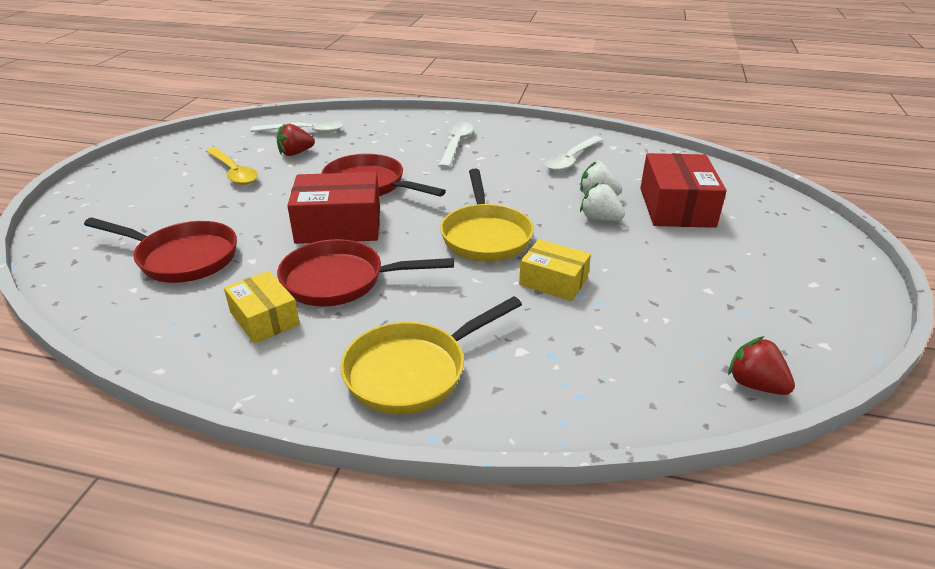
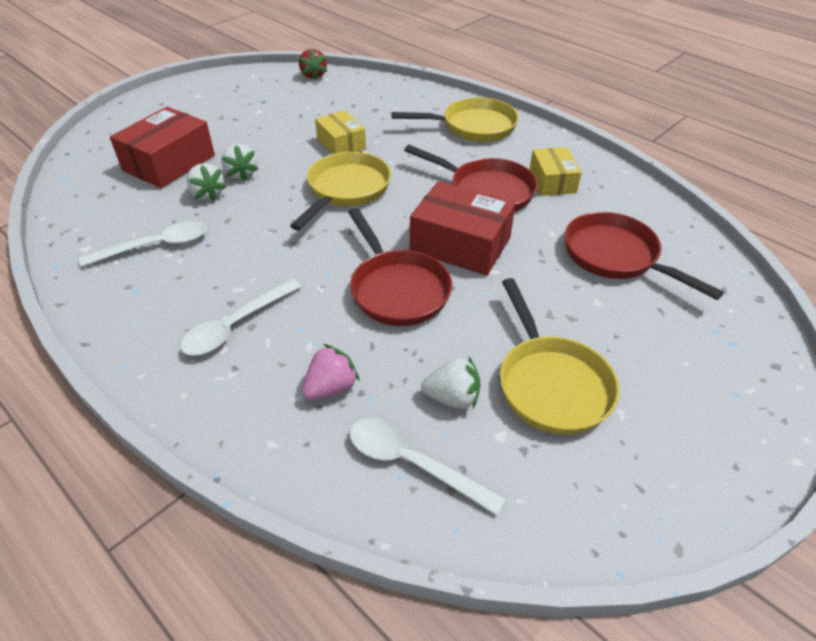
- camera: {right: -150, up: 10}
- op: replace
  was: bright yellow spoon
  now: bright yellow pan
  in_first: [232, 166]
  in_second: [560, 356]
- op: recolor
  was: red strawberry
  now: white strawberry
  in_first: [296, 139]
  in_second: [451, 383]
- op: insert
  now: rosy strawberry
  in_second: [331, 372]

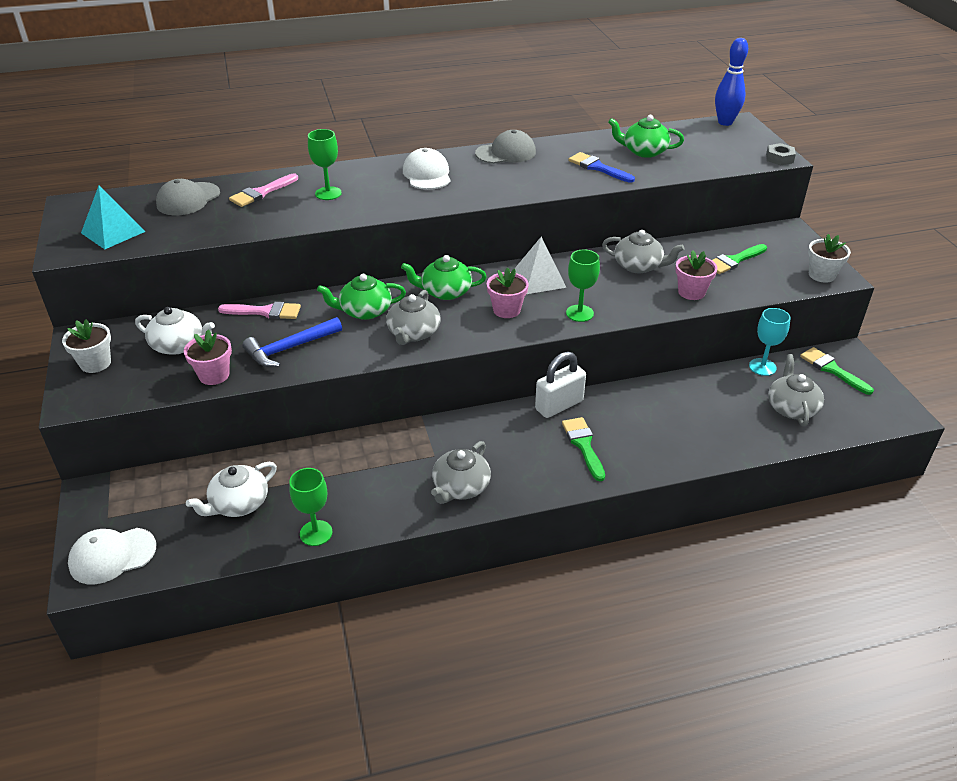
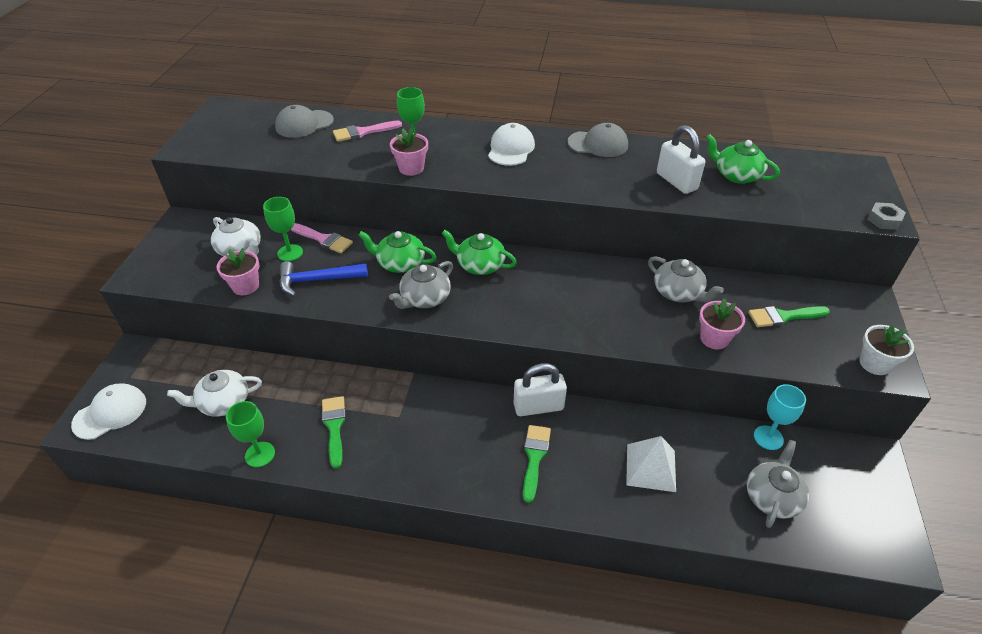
- camera: {right: 25, up: 5}
- op: delete
  was: white flower pot
  in_first: [86, 346]
- op: rotate
  was: white cap
  in_first: [112, 556]
  in_second: [108, 411]
  clockwise: 135
- op: delete
  was: teal pyramid
  in_first: [113, 217]
- op: delete
  was: grey tea pot
  in_first: [461, 472]
- op: move
  was: rosy flower pot
  in_first: [508, 292]
  in_second: [409, 152]
- op: move
  was: white pyramid
  in_first: [541, 265]
  in_second: [651, 464]
- op: move
  was: green goblet
  in_first: [583, 286]
  in_second: [283, 229]
- op: replace
  was: royal blue paintbrush
  now: white lock
  in_first: [602, 167]
  in_second: [681, 159]
- op: delete
  was: royal blue skittle
  in_first: [731, 82]
- op: move
  was: green paintbrush
  in_first: [837, 371]
  in_second: [334, 432]

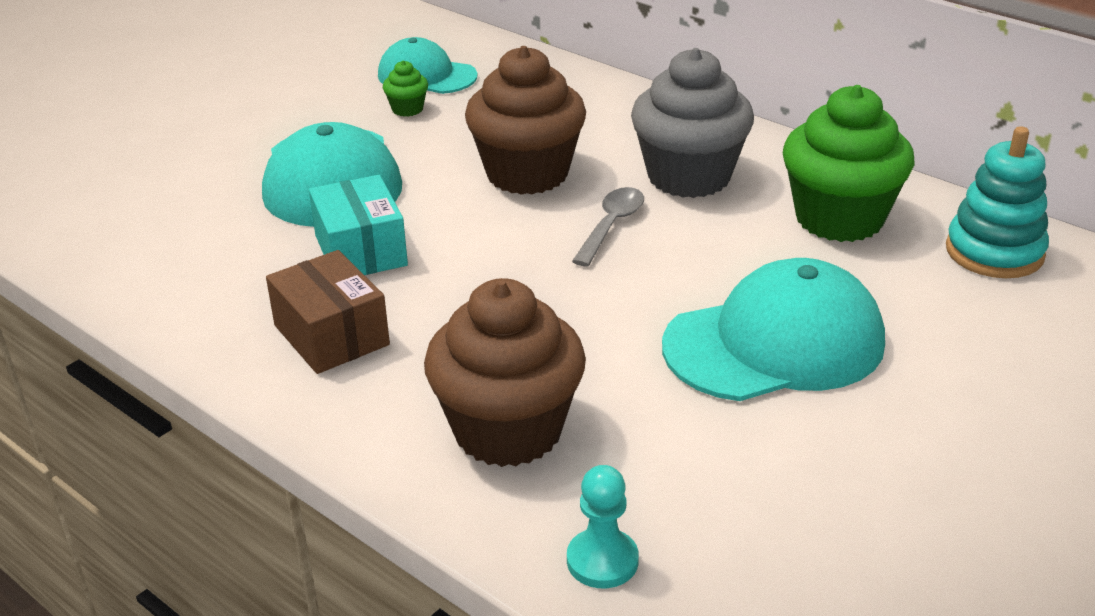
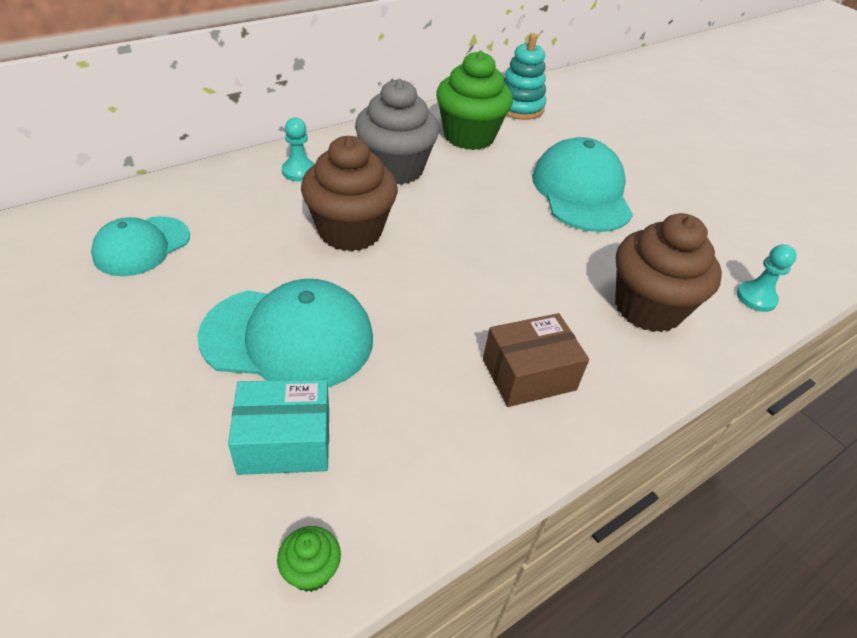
- camera: {right: -80, up: 10}
- op: move
  was: teal package
  in_first: [358, 225]
  in_second: [278, 427]
- op: move
  was: green fairy cake
  in_first: [405, 88]
  in_second: [309, 559]
- op: delete
  was: grey spoon
  in_first: [608, 227]
- op: insert
  now: teal game pawn
  in_second: [298, 149]

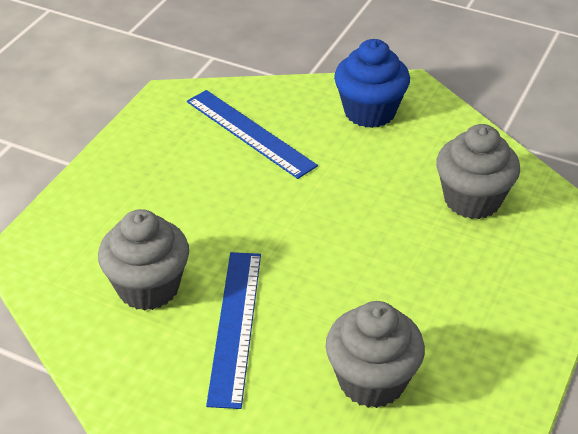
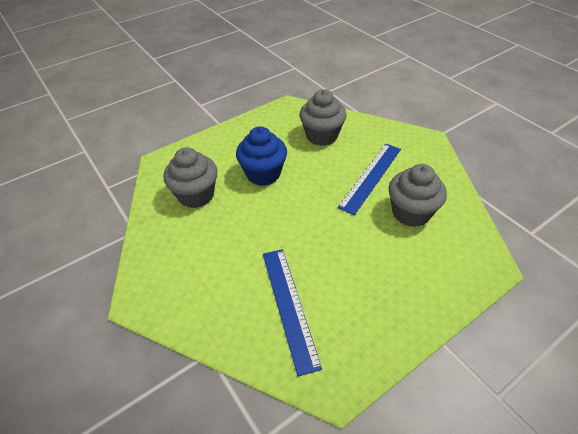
- camera: {right: -150, up: 5}
- op: move
  was: royal blue fairy cake
  in_first: [372, 83]
  in_second: [261, 156]

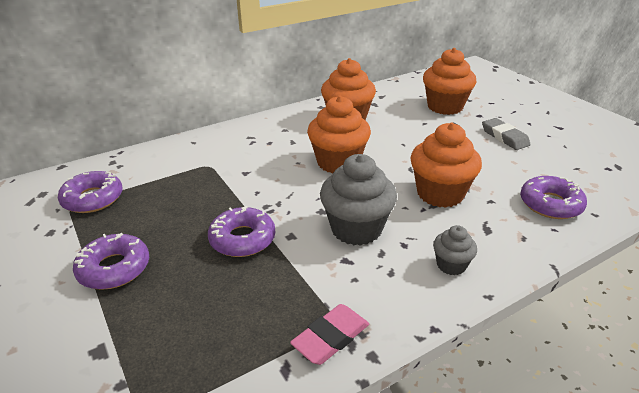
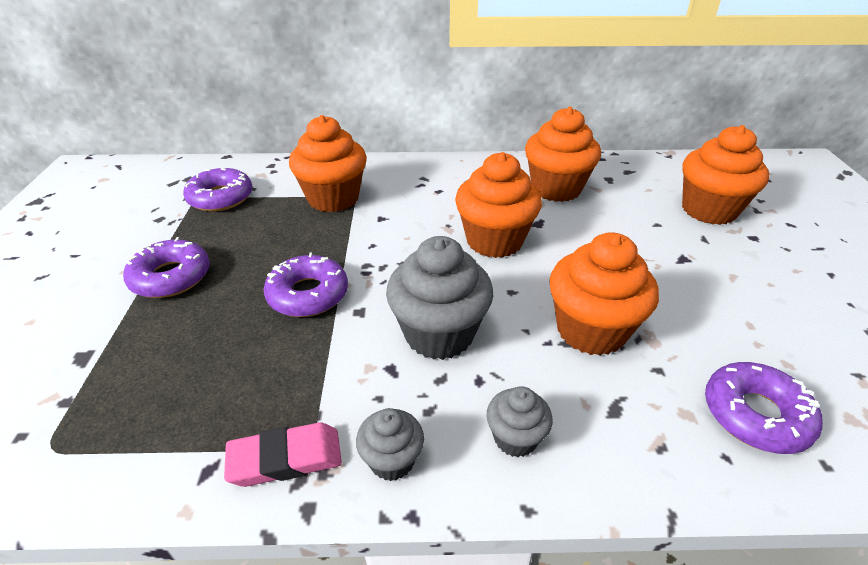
- camera: {right: 30, up: 5}
- op: delete
  was: grey pencil eraser
  in_first: [506, 134]
- op: insert
  now: bright orange fairy cake
  in_second: [328, 163]
- op: insert
  now: grey fairy cake
  in_second: [390, 444]

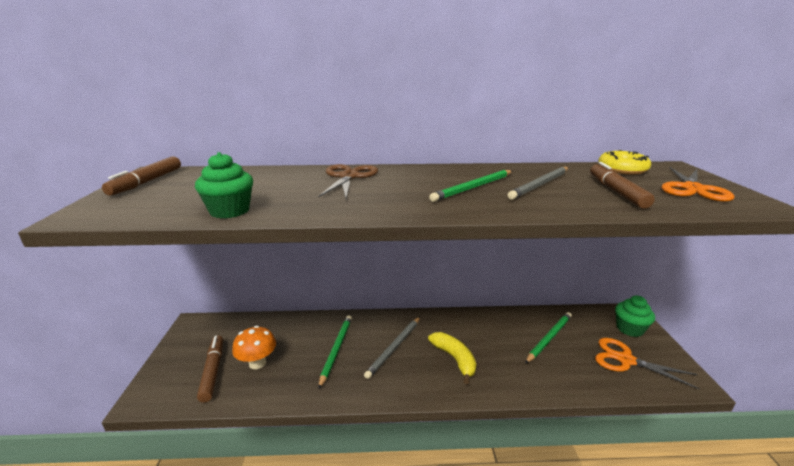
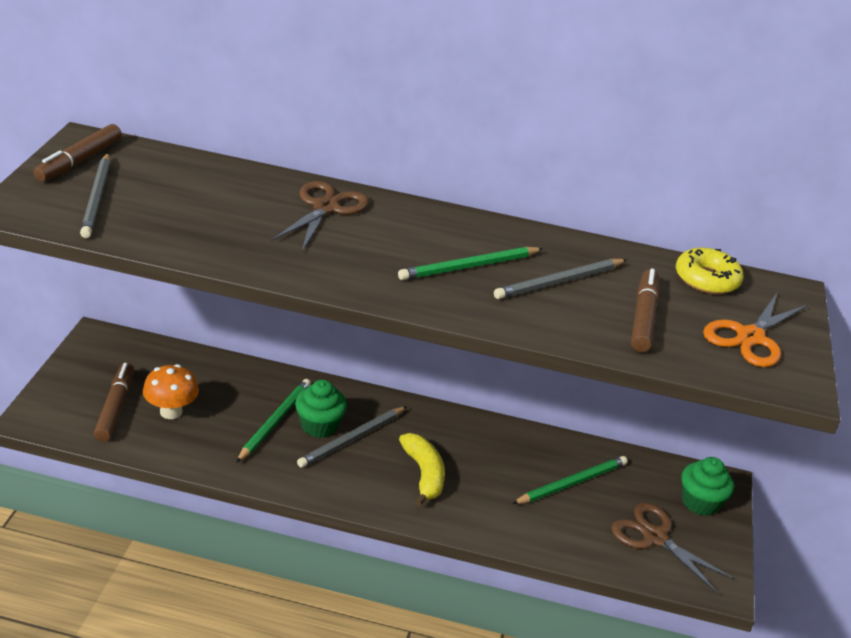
- camera: {right: 10, up: 10}
- op: move
  was: green fairy cake
  in_first: [224, 185]
  in_second: [321, 409]
- op: recolor
  was: bright orange pair of scissors
  now: dark brown pair of scissors
  in_first: [647, 363]
  in_second: [673, 548]
- op: insert
  now: grey lead pencil
  in_second: [95, 195]

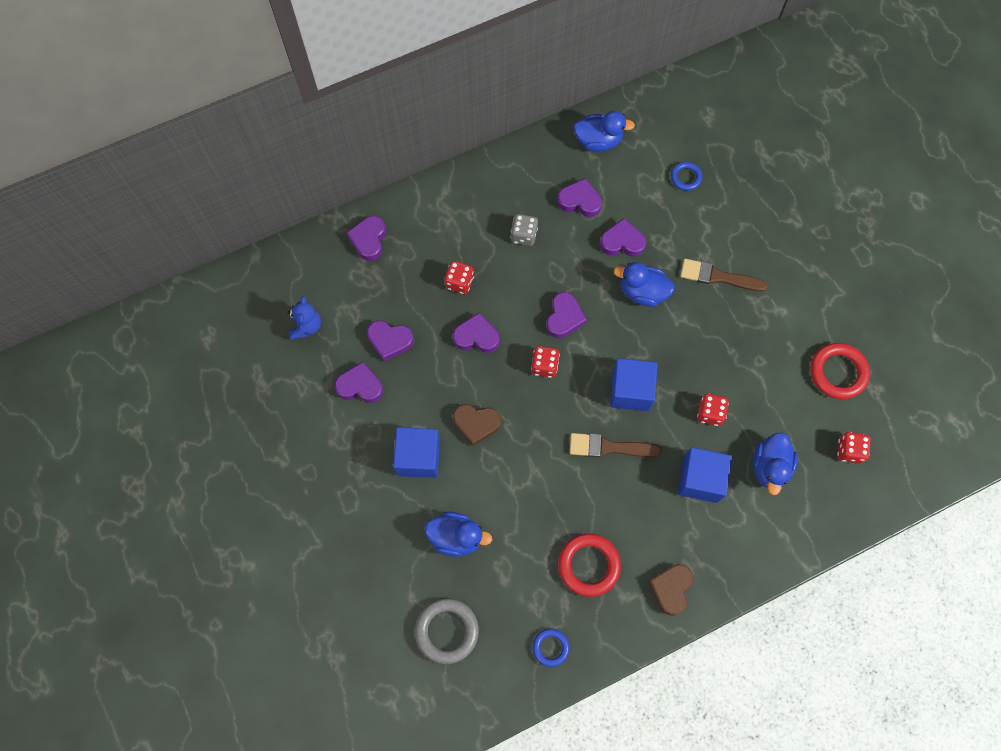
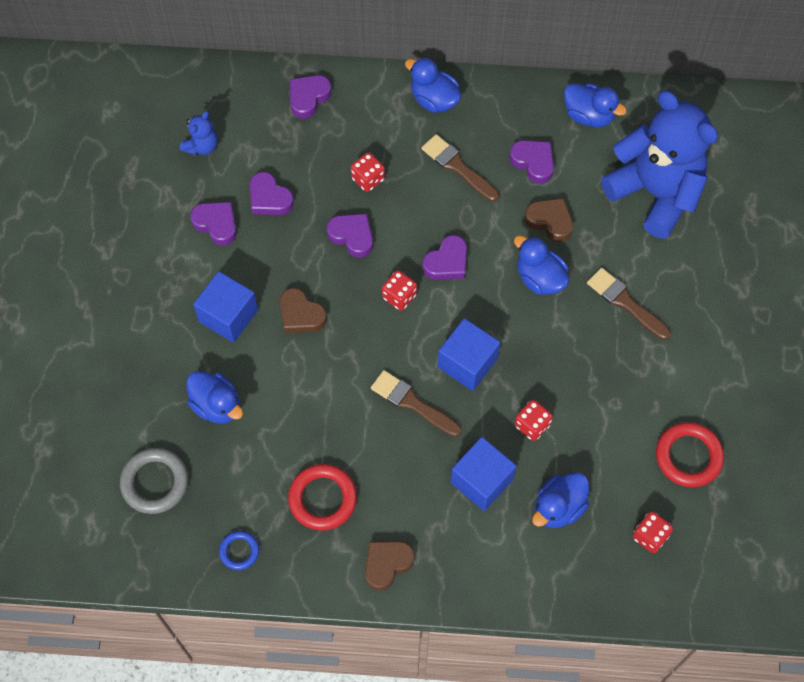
- camera: {right: 30, up: -5}
- op: replace
  was: grey dice
  now: dark brown paintbrush
  in_first: [524, 230]
  in_second: [460, 168]
- op: recolor
  was: purple love heart
  now: dark brown love heart
  in_first: [623, 237]
  in_second: [549, 220]
- op: replace
  was: royal blue torus
  now: royal blue stuffed bear
  in_first: [687, 176]
  in_second: [659, 164]
- op: insert
  now: royal blue duck
  in_second: [433, 85]

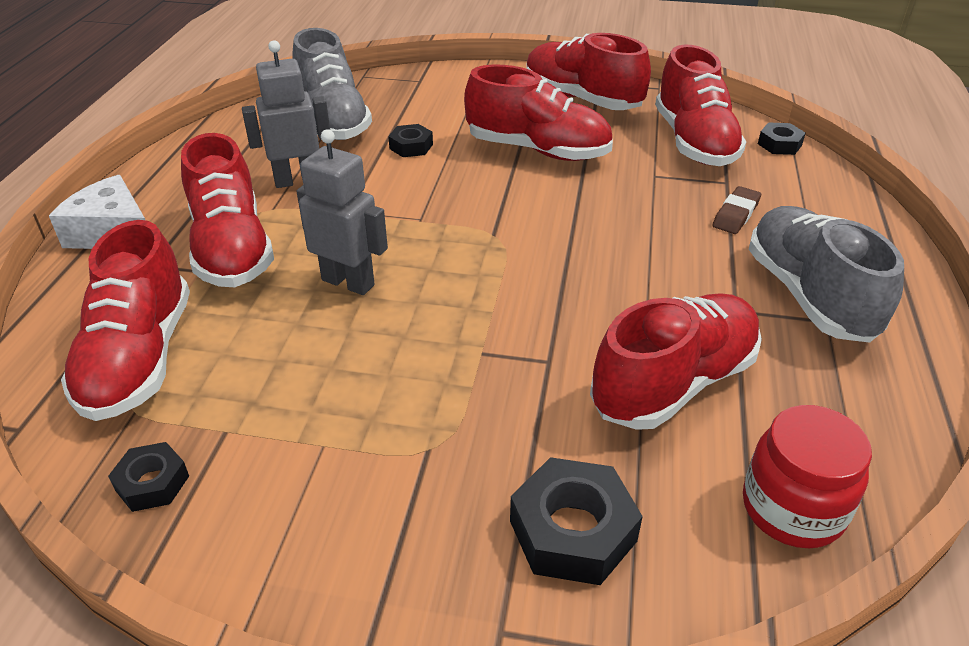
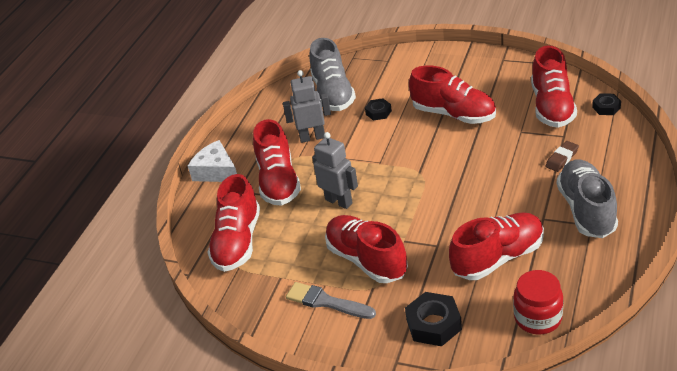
- camera: {right: 15, up: 0}
- op: delete
  was: ebony hex nut
  in_first: [148, 477]
- op: move
  was: red shoe
  in_first: [588, 71]
  in_second: [366, 249]
- op: insert
  now: grey paintbrush
  in_second: [331, 300]

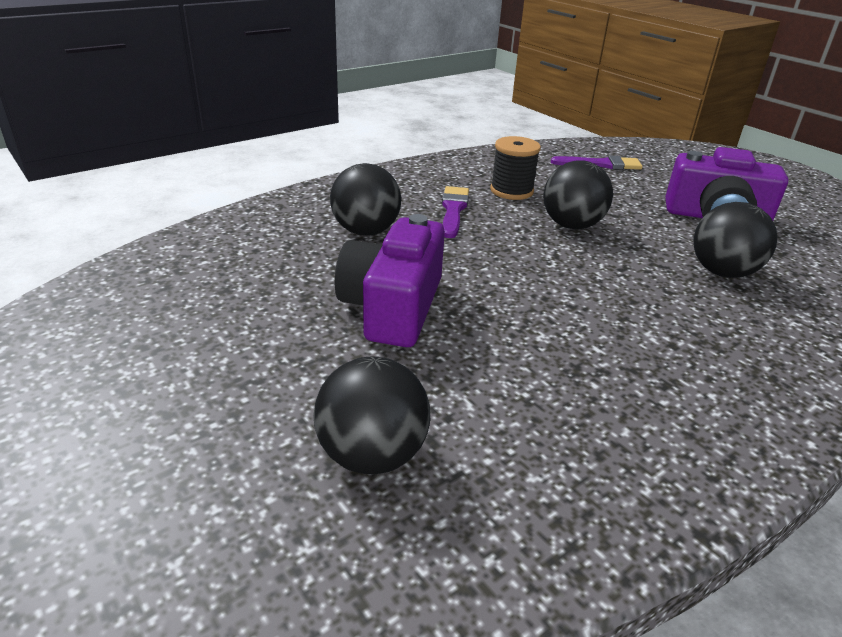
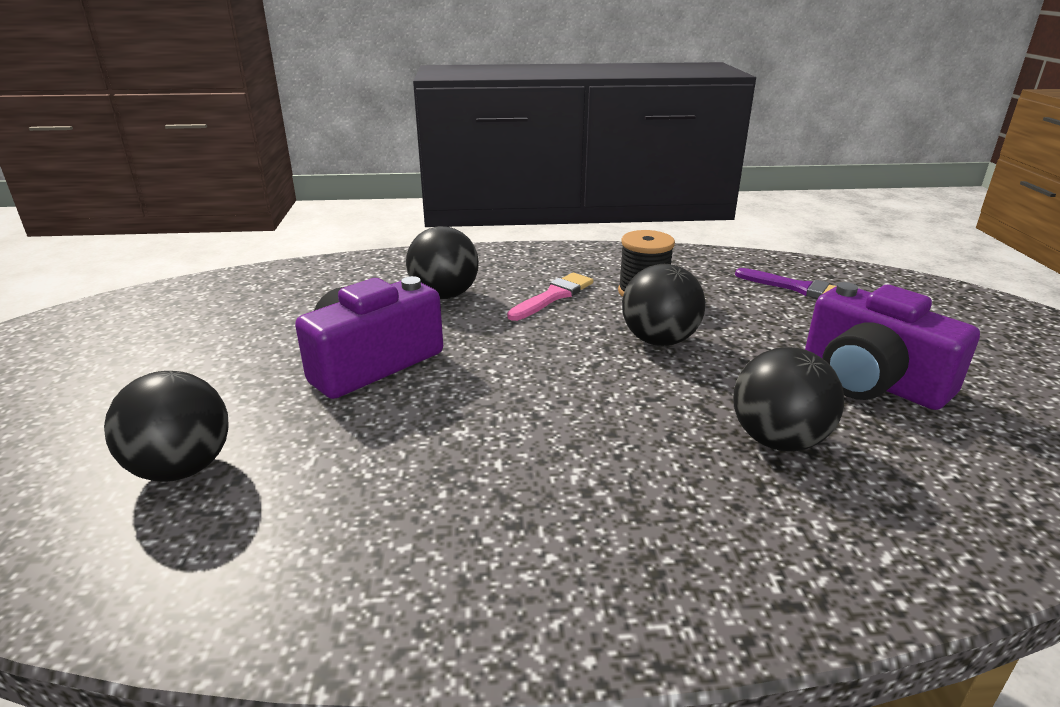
- camera: {right: 35, up: -5}
- op: recolor
  was: purple paintbrush
  now: rosy paintbrush
  in_first: [455, 212]
  in_second: [550, 297]

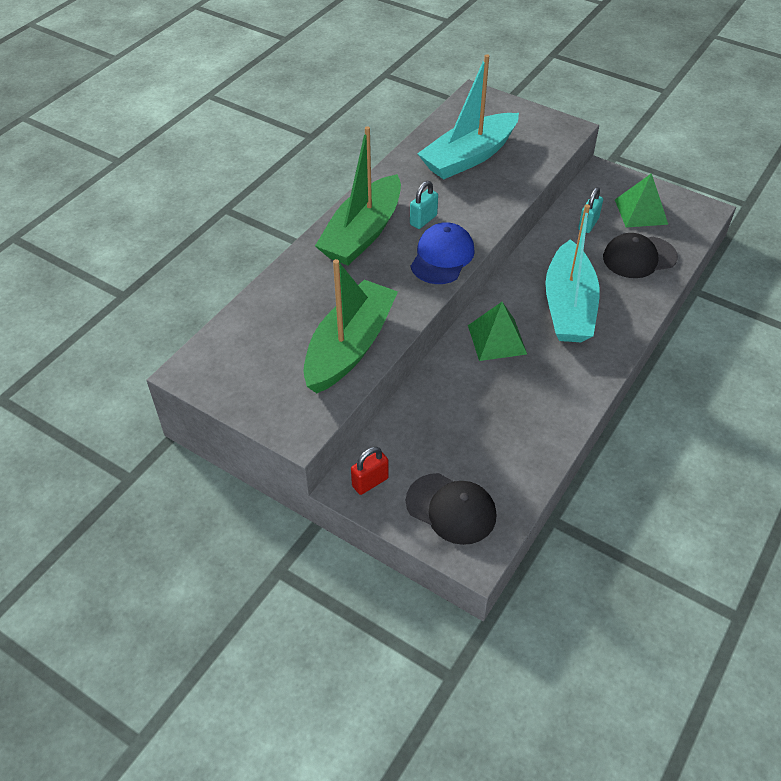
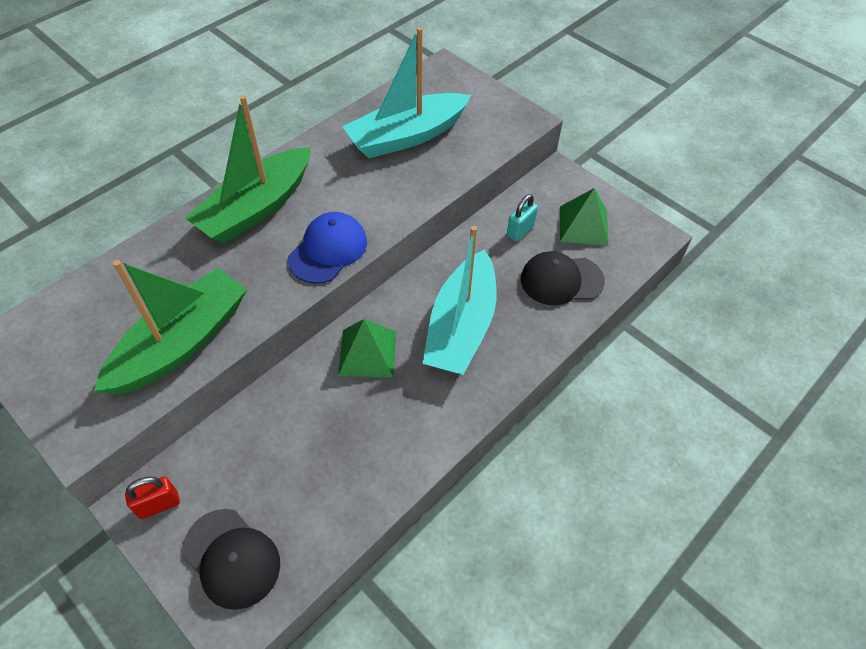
- camera: {right: 10, up: 5}
- op: delete
  was: teal lock
  in_first: [424, 205]

